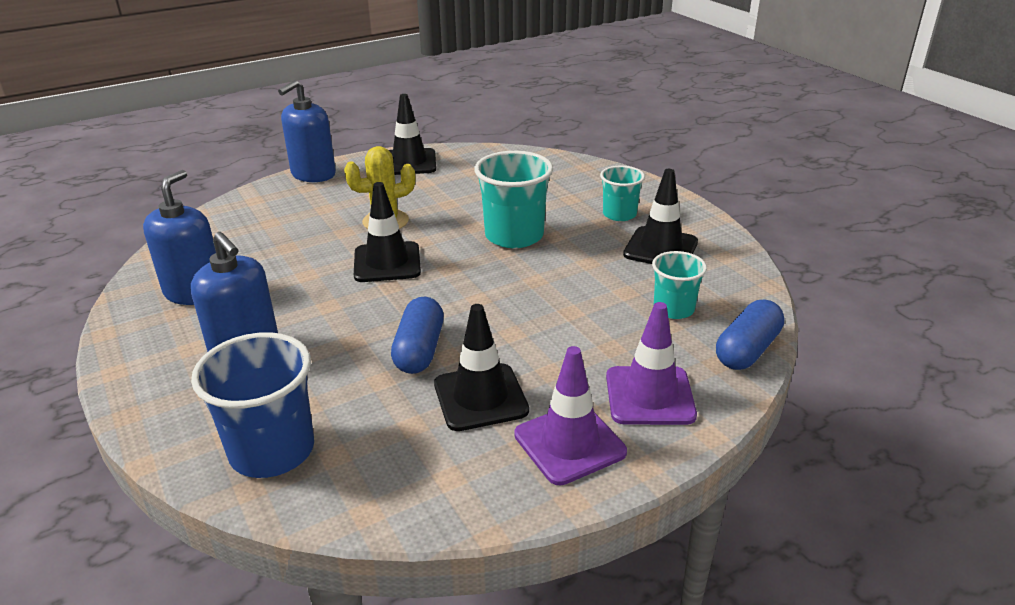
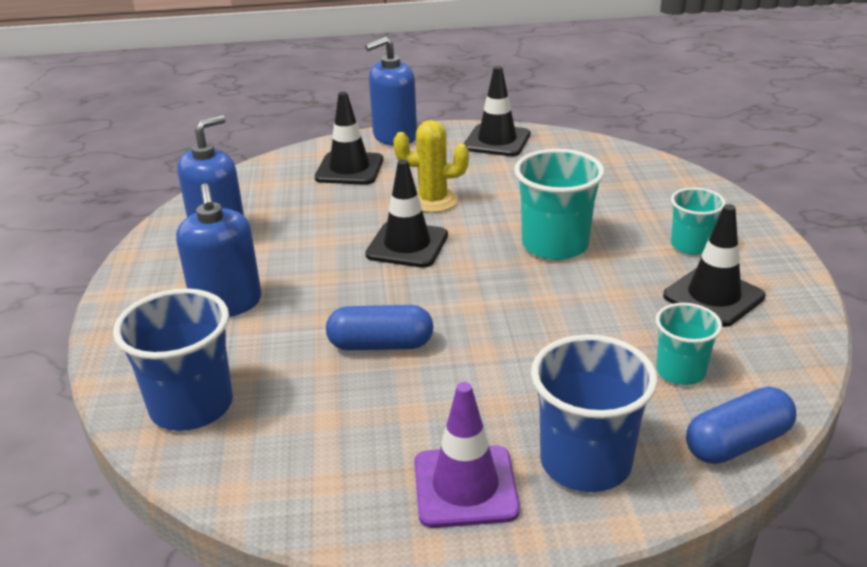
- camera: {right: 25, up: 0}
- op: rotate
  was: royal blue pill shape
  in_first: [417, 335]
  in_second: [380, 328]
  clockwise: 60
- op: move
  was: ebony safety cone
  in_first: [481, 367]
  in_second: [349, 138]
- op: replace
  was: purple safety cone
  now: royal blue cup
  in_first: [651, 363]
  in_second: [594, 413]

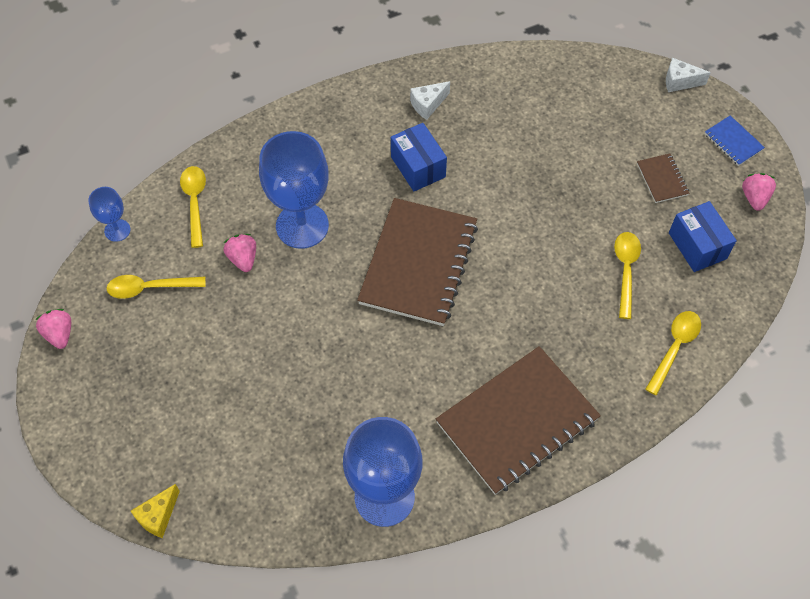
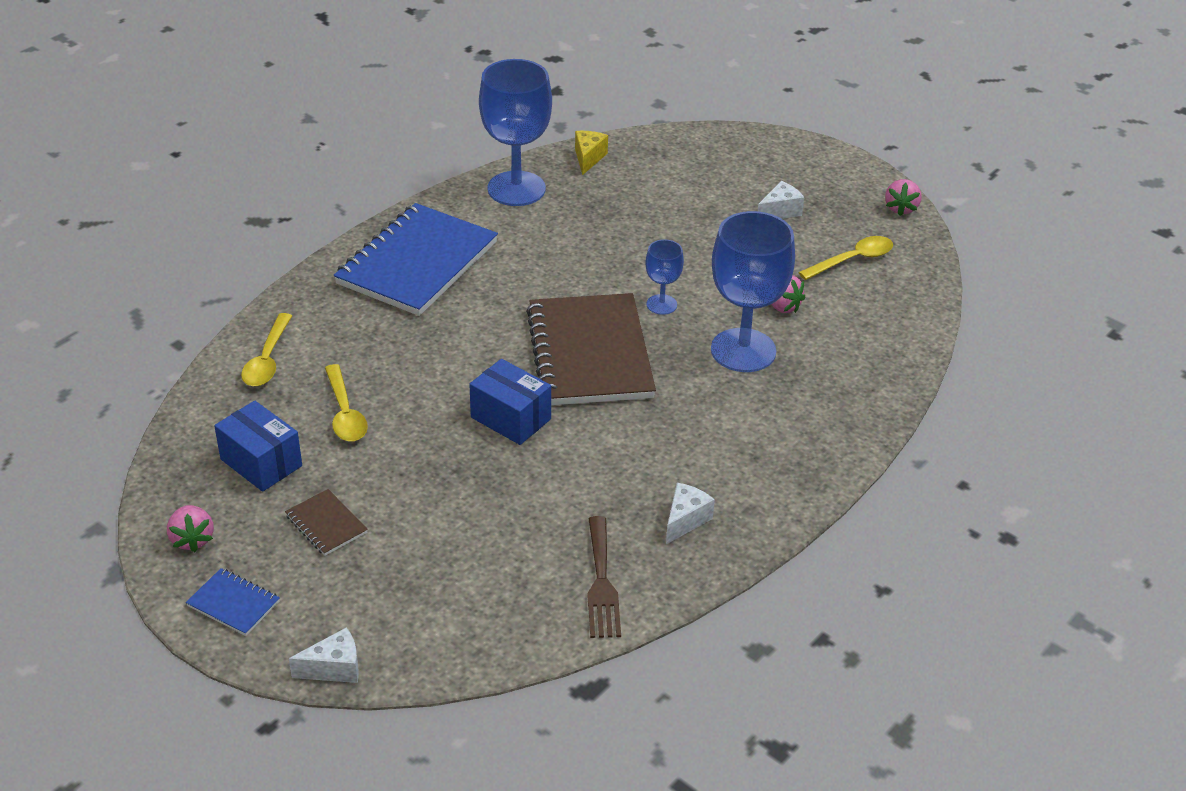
- camera: {right: 155, up: -20}
- op: rotate
  was: rosy strawberry
  in_first: [53, 329]
  in_second: [903, 197]
  clockwise: 60
- op: move
  was: royal blue goblet
  in_first: [109, 214]
  in_second: [664, 277]
- op: move
  was: bright yellow cheese
  in_first: [155, 511]
  in_second: [591, 153]
- op: delete
  was: bright yellow spoon
  in_first: [193, 207]
- op: move
  was: royal blue package
  in_first: [419, 157]
  in_second: [510, 402]
- op: recolor
  was: dark brown notepad
  now: royal blue notepad
  in_first: [518, 420]
  in_second: [416, 259]
- op: insert
  now: dark brown fork
  in_second: [604, 577]
- op: insert
  now: white cheese
  in_second: [781, 200]

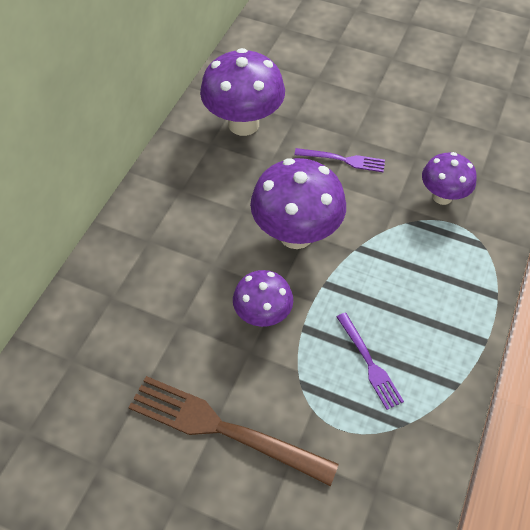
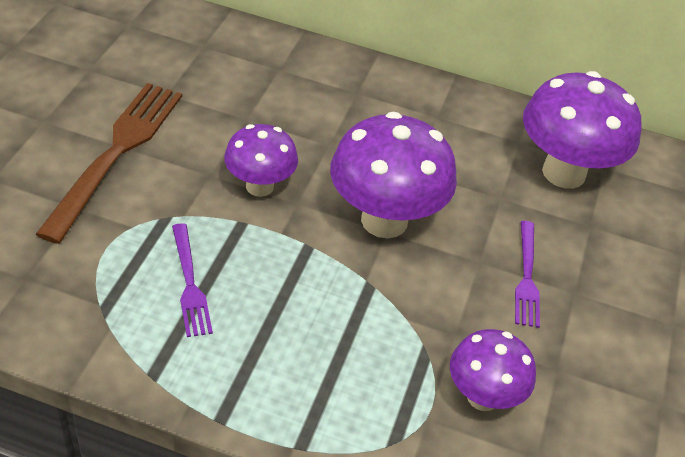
- camera: {right: 80, up: -10}
- op: rotate
  was: purple fork
  in_first: [370, 361]
  in_second: [192, 280]
  clockwise: -75

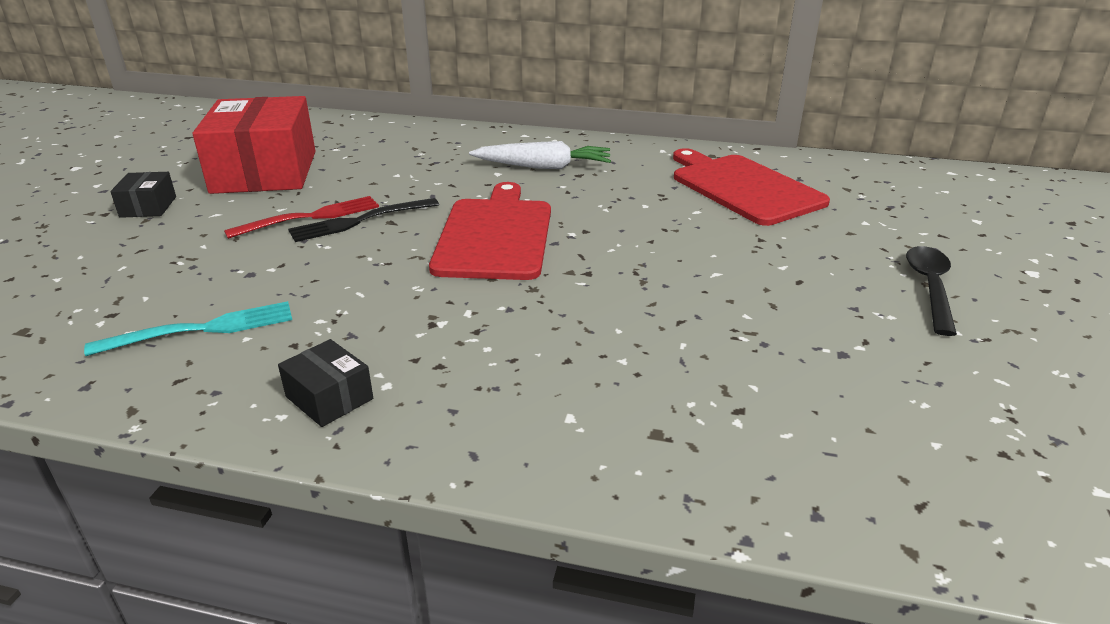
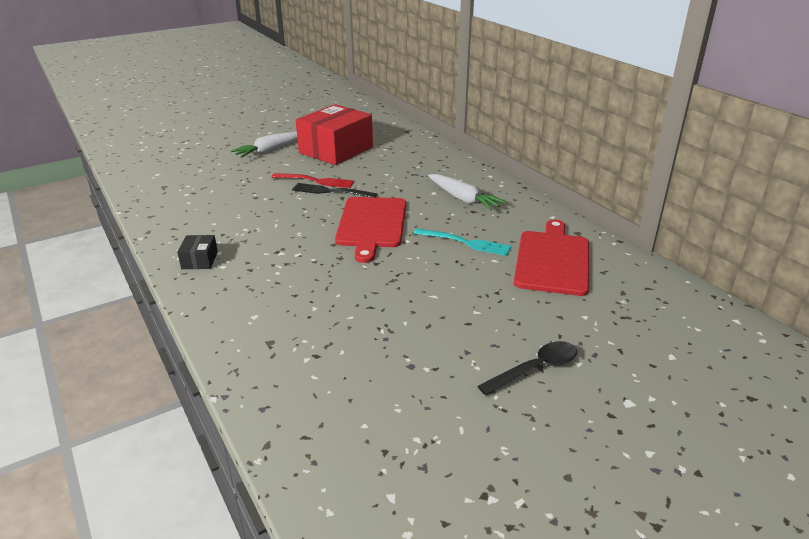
- camera: {right: 45, up: 0}
- op: move
  was: teal fork
  in_first: [188, 328]
  in_second: [462, 242]
- op: replace
  was: ebony package
  now: white toy carrot
  in_first: [143, 195]
  in_second: [264, 144]
- op: rotate
  was: red chopping board
  in_first: [490, 231]
  in_second: [370, 230]
  clockwise: 135

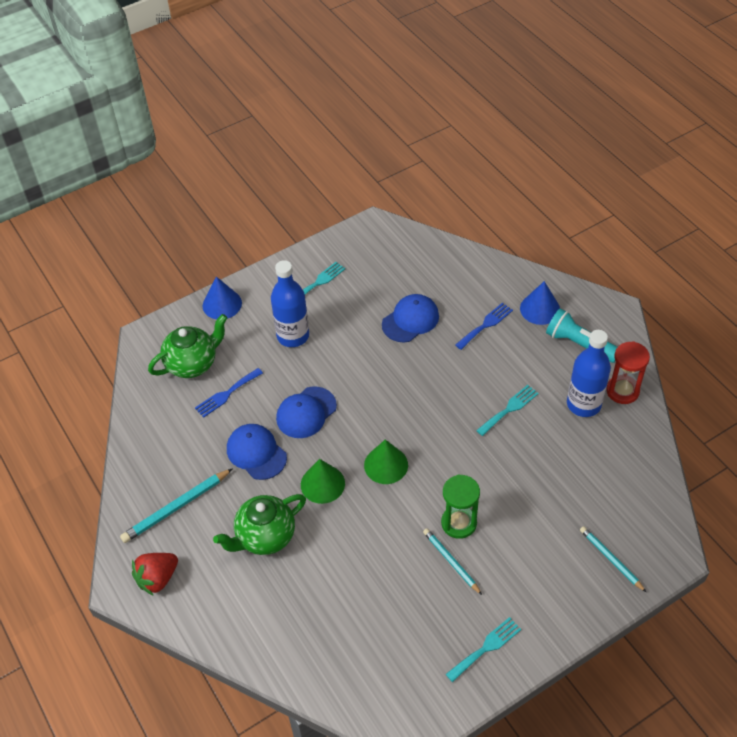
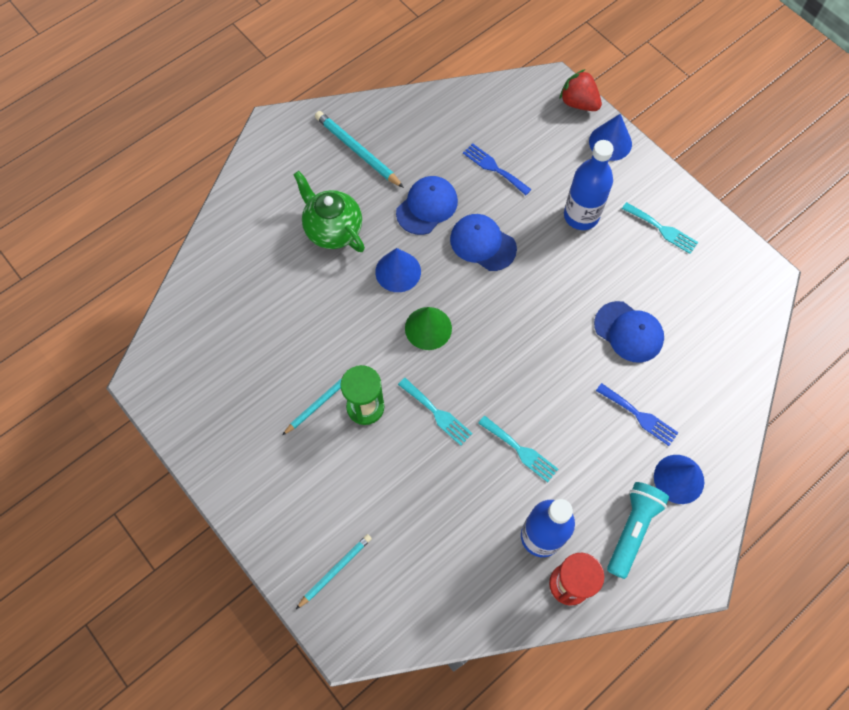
- camera: {right: 80, up: 15}
- op: move
  was: red strawberry
  in_first: [155, 574]
  in_second: [580, 90]
- op: delete
  was: green tea pot
  in_first: [187, 346]
- op: recolor
  was: green cone
  now: royal blue cone
  in_first: [323, 481]
  in_second: [398, 270]
- op: move
  was: teal fork
  in_first: [483, 649]
  in_second: [435, 412]

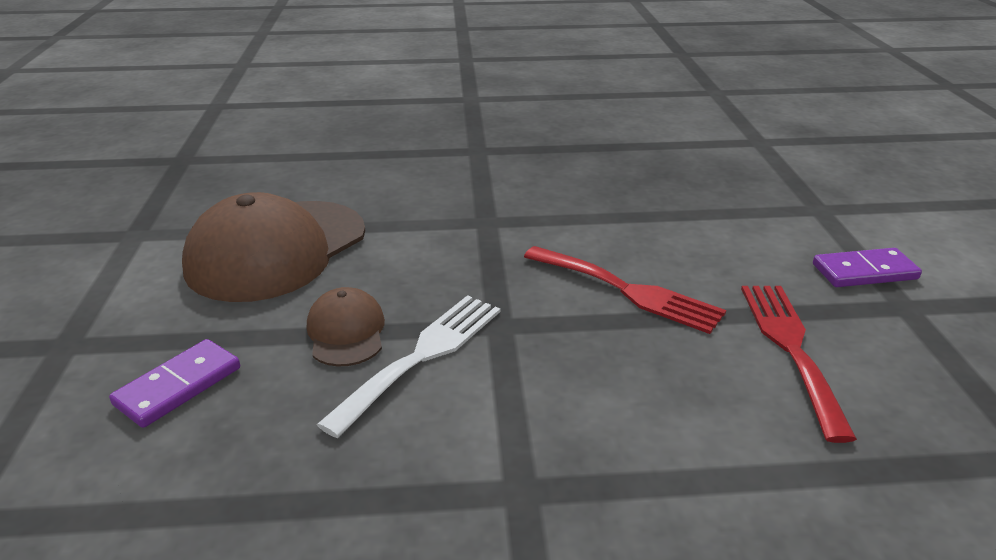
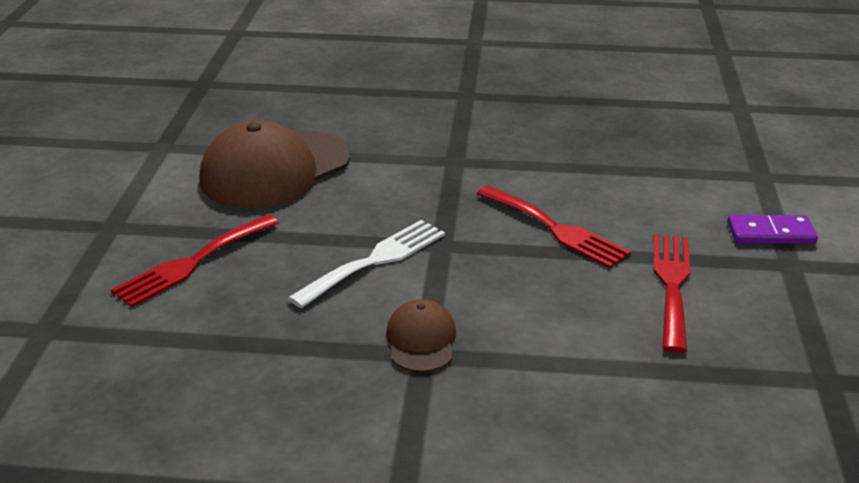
- camera: {right: 10, up: 0}
- op: replace
  was: purple domino
  now: red fork
  in_first: [174, 383]
  in_second: [195, 260]
- op: move
  was: dark brown cap
  in_first: [346, 327]
  in_second: [421, 335]

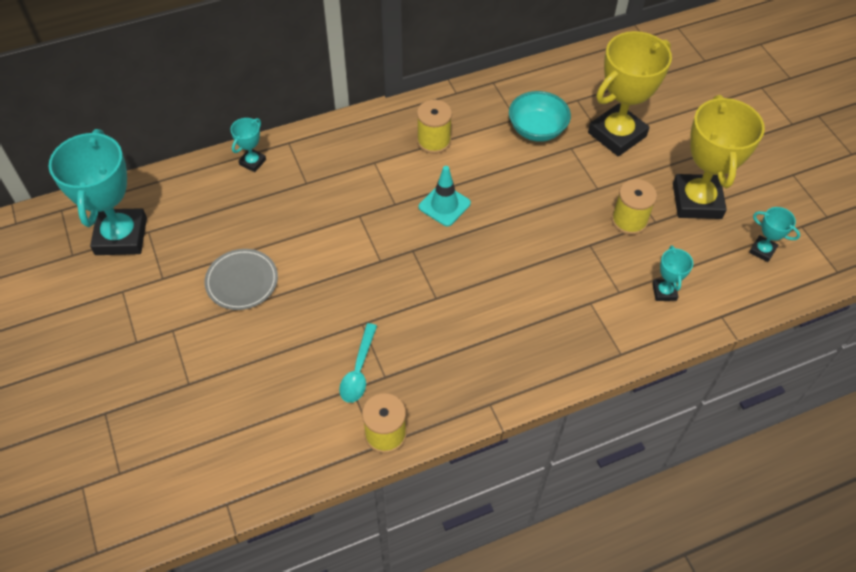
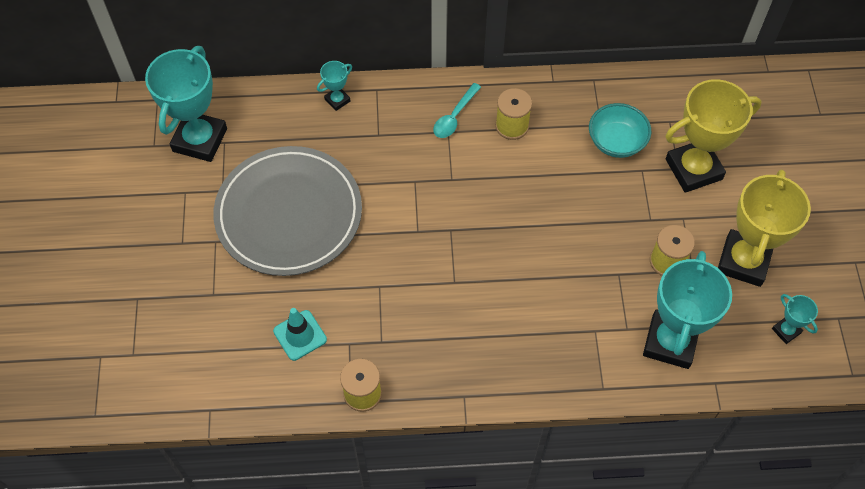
- camera: {right: 20, up: 5}
- op: resize
  was: grey dinner plate
  in_first: [241, 279]
  in_second: [287, 211]
  ratio: 2.18
- op: move
  was: teal spoon
  in_first: [358, 363]
  in_second: [457, 110]
- op: move
  was: teal safety cone
  in_first: [445, 196]
  in_second: [300, 334]
- op: resize
  was: teal prize cup
  in_first: [672, 273]
  in_second: [687, 310]
  ratio: 2.22

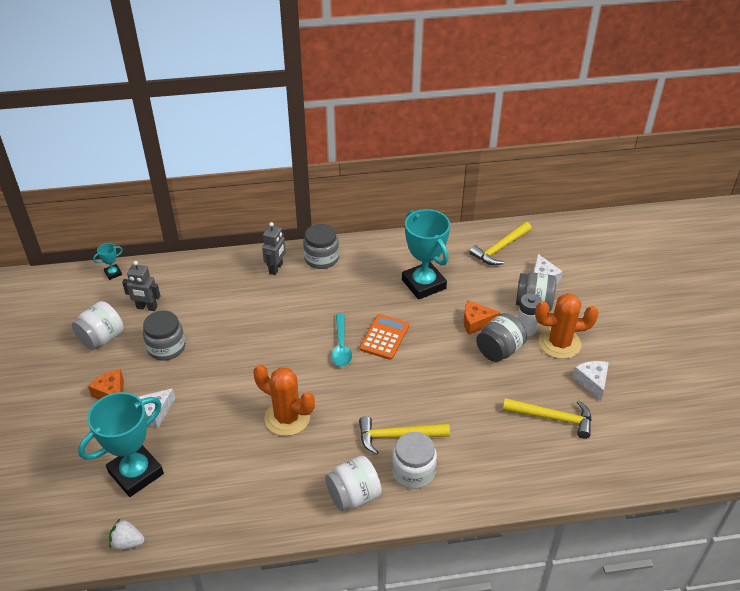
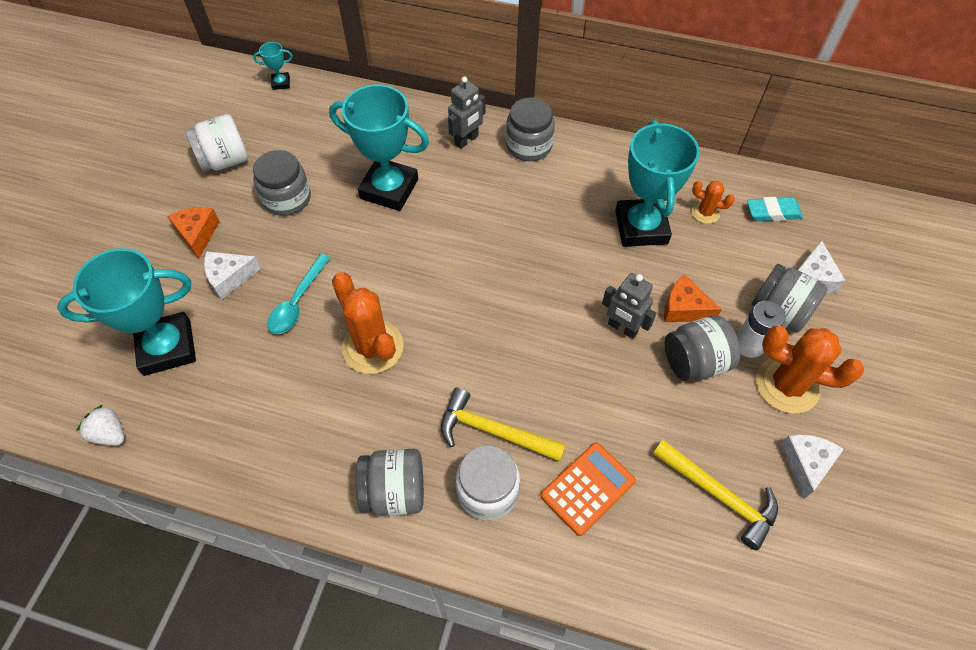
- camera: {right: 25, up: 15}
- op: move
  was: grey toy robot
  in_first: [141, 286]
  in_second: [629, 306]
- op: recolor
  was: white jar
  now: grey jar
  in_first: [353, 483]
  in_second: [390, 482]
- op: move
  was: teal spoon
  in_first: [342, 339]
  in_second: [298, 294]
- op: move
  was: bright orange adding machine
  in_first: [384, 337]
  in_second: [588, 489]
- op: replace
  was: bright yellow carpenter's hammer
  now: teal pencil eraser
  in_first: [500, 243]
  in_second: [775, 209]
- op: insert
  now: teal prize cup
  in_second: [379, 147]
- op: insert
  now: bright orange cactus
  in_second: [713, 202]

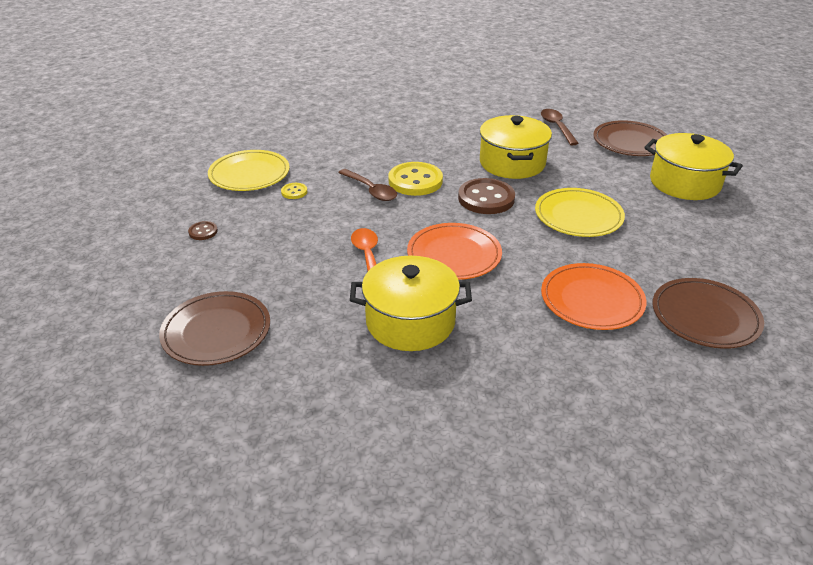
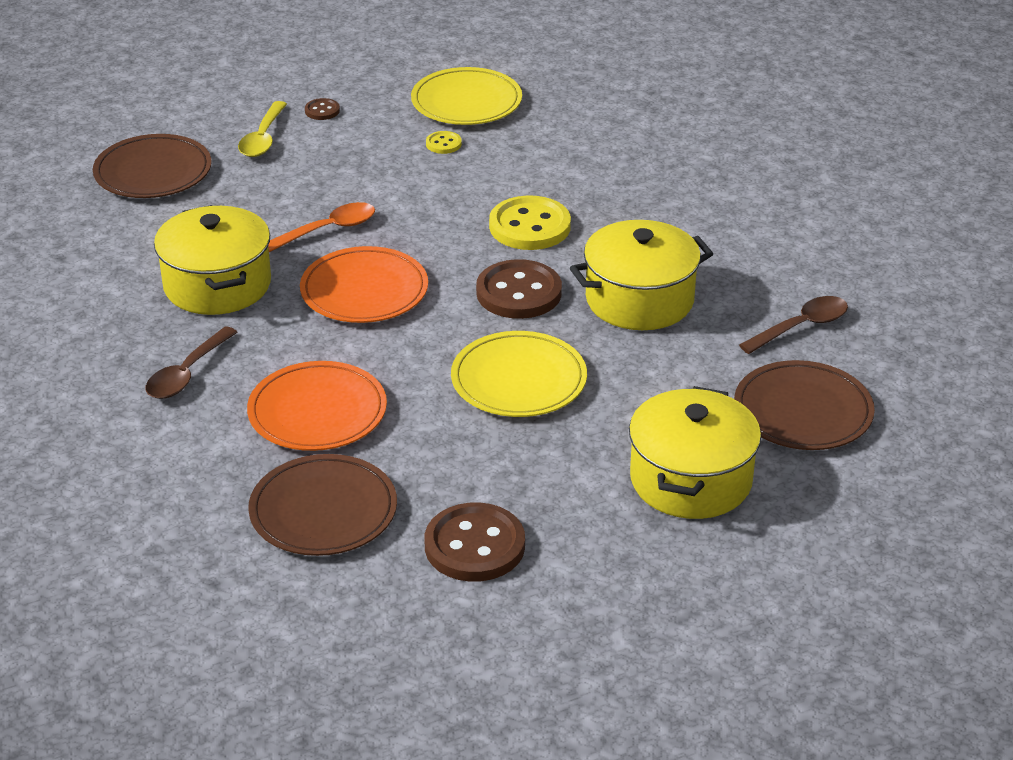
- camera: {right: 70, up: 0}
- op: move
  was: dark brown spoon
  in_first: [367, 185]
  in_second: [192, 362]
- op: insert
  now: bright yellow spoon
  in_second: [262, 129]
- op: insert
  now: dark brown shirt button
  in_second: [475, 542]

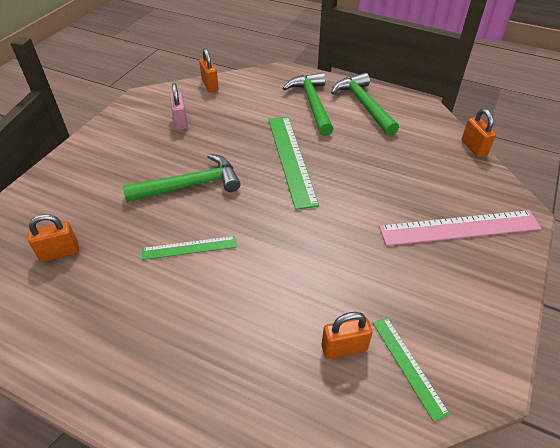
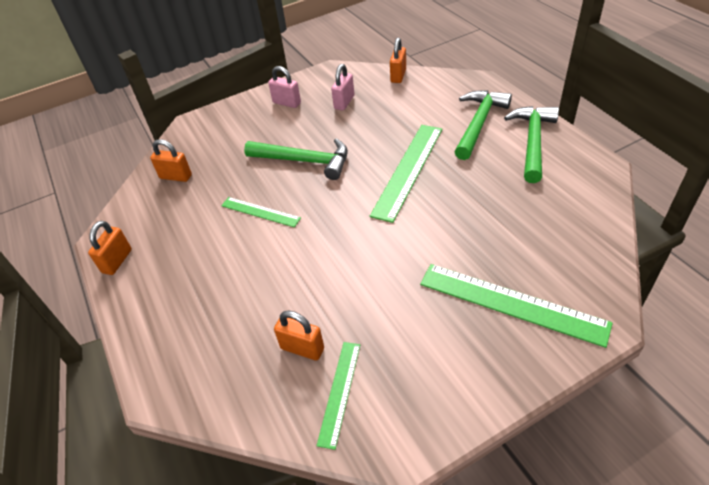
- camera: {right: 40, up: 0}
- op: recolor
  was: rosy straightedge
  now: green straightedge
  in_first: [460, 228]
  in_second: [516, 306]
- op: move
  was: bright orange lock
  in_first: [479, 133]
  in_second: [110, 248]
- op: insert
  now: rosy lock
  in_second: [284, 87]

